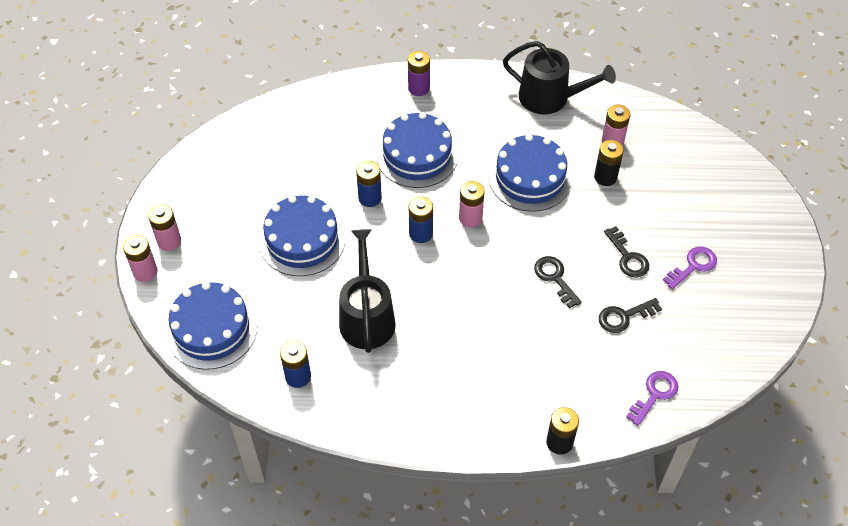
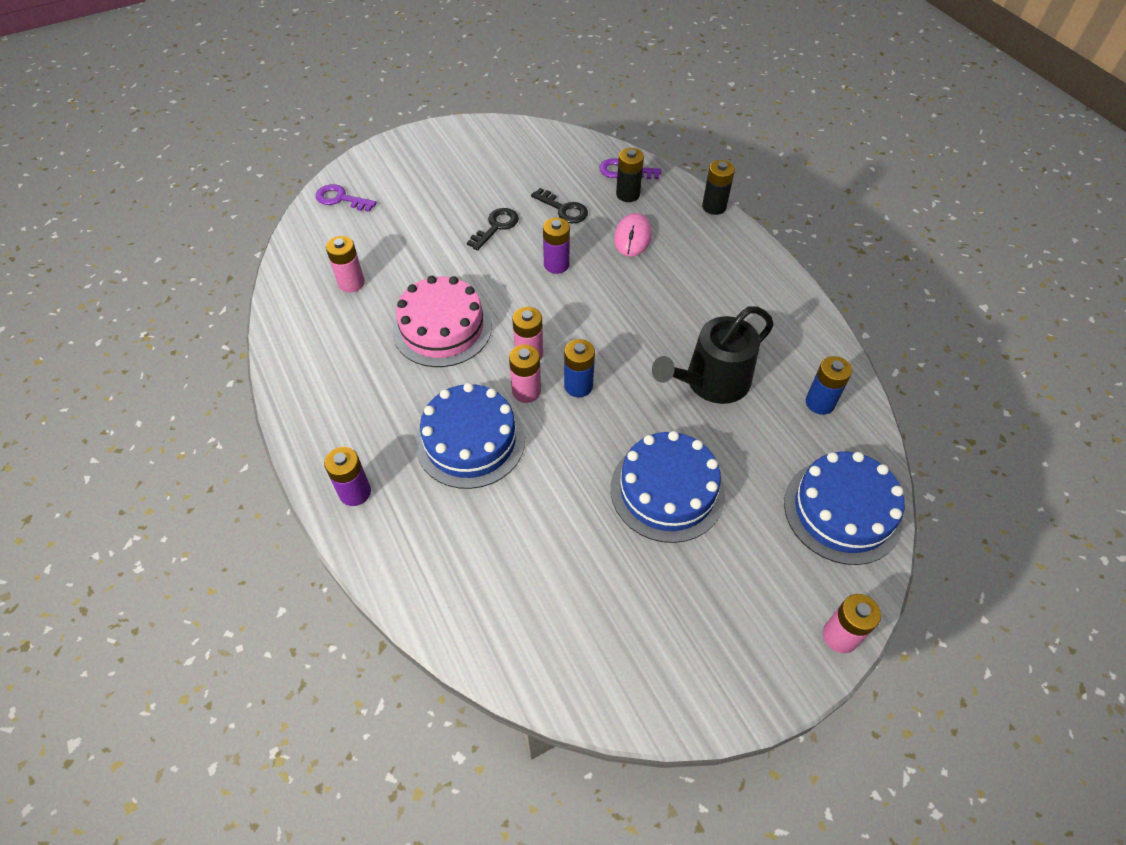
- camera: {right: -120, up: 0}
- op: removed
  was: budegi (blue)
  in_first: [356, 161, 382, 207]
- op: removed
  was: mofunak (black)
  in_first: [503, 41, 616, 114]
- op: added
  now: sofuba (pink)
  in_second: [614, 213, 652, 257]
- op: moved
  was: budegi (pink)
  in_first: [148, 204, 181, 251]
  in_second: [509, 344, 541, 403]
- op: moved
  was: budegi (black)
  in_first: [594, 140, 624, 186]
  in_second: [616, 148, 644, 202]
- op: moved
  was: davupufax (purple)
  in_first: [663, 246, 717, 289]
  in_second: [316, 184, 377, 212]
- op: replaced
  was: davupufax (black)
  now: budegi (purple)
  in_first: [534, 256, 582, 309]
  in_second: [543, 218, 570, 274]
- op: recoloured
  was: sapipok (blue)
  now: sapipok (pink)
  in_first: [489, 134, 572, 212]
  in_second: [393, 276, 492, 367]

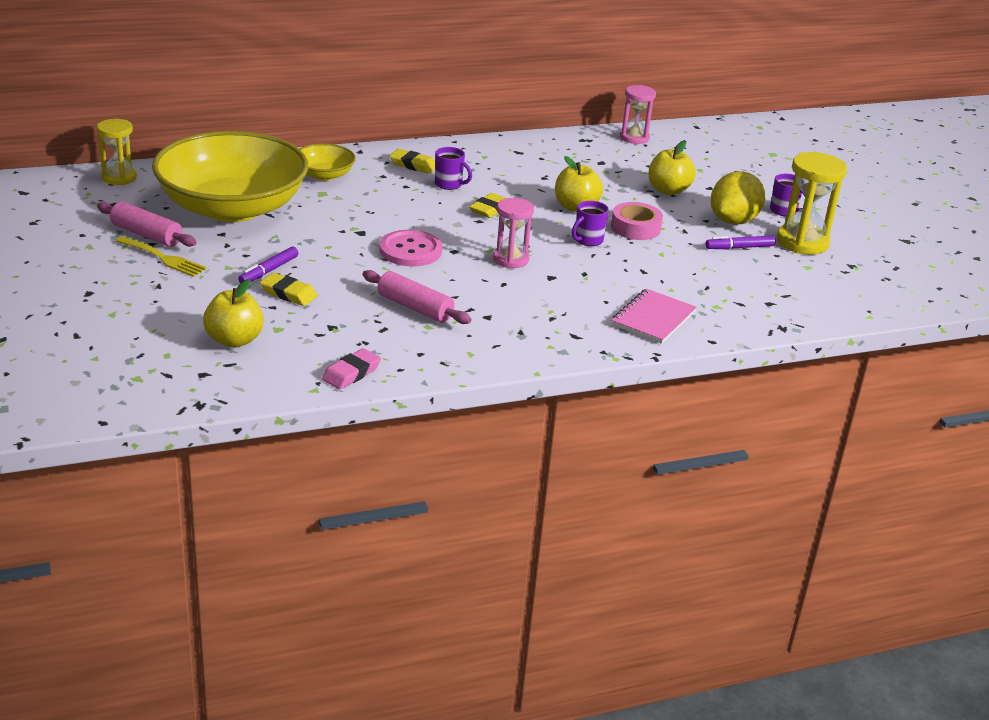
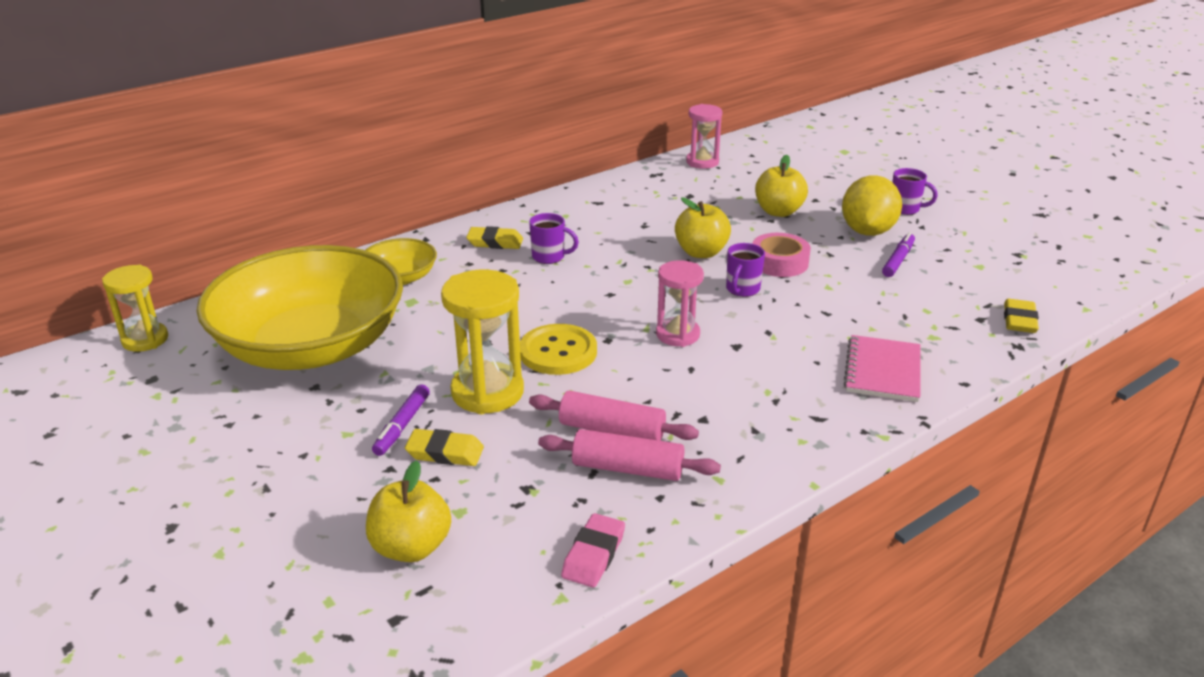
- camera: {right: -15, up: 0}
- op: removed
  was: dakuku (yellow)
  in_first: [116, 236, 207, 277]
- op: moved
  was: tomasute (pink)
  in_first: [97, 202, 197, 247]
  in_second: [538, 429, 721, 481]
- op: moved
  was: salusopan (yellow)
  in_first: [469, 193, 506, 218]
  in_second: [1004, 299, 1039, 333]
- op: moved
  was: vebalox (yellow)
  in_first: [777, 152, 847, 255]
  in_second: [441, 270, 524, 414]
- op: recoloured
  was: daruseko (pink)
  now: daruseko (yellow)
  in_first: [380, 230, 442, 266]
  in_second: [520, 324, 597, 375]
- op: turned
  was: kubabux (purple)
  in_first: [706, 236, 776, 249]
  in_second: [882, 232, 915, 277]
  clockwise: 150

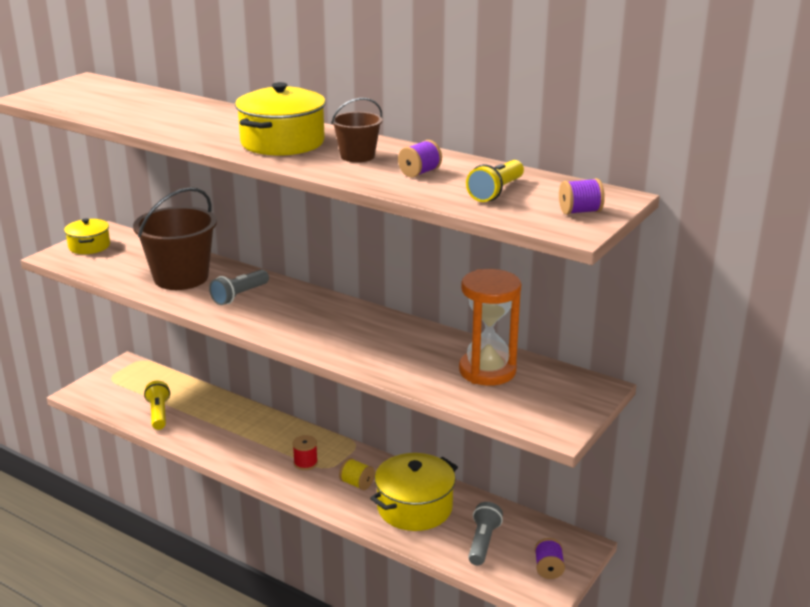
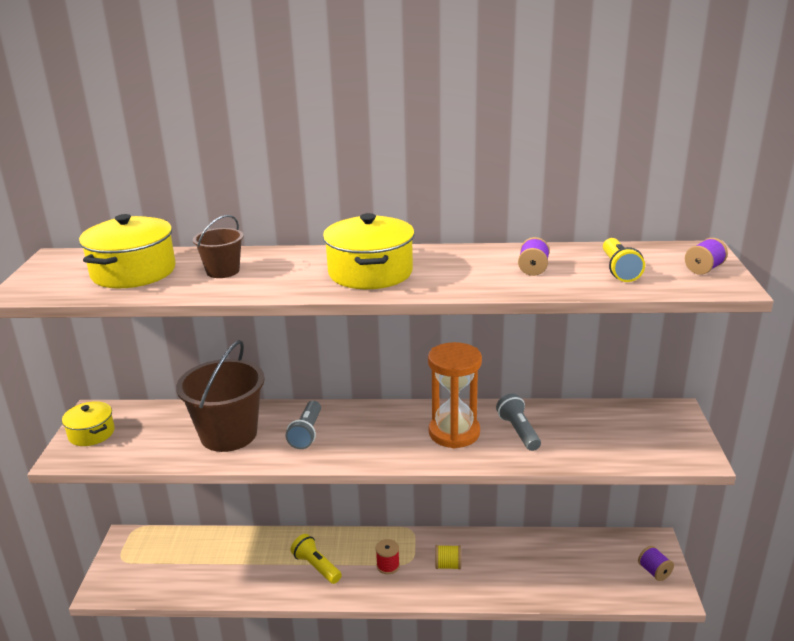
- camera: {right: -30, up: 0}
- op: moved
  was: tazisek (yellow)
  in_first: [144, 381, 170, 430]
  in_second: [291, 534, 342, 584]
- op: moved
  was: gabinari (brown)
  in_first: [331, 98, 383, 162]
  in_second: [193, 215, 243, 278]
- op: moved
  was: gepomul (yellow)
  in_first: [370, 453, 458, 531]
  in_second: [79, 214, 176, 288]
- op: moved
  was: vebalox (orange)
  in_first: [459, 269, 521, 386]
  in_second: [428, 342, 482, 449]
- op: moved
  was: tazisek (grey)
  in_first: [468, 502, 503, 565]
  in_second: [496, 394, 541, 451]

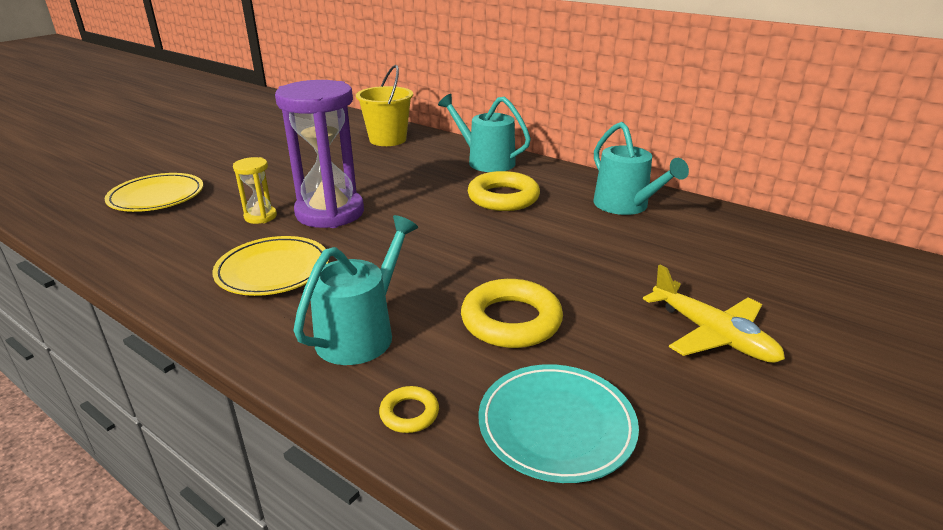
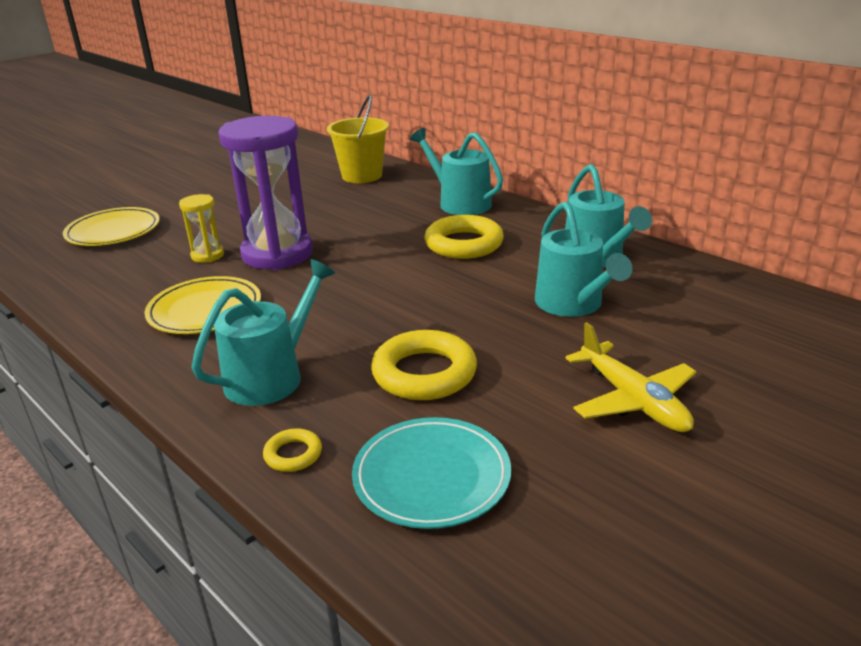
- camera: {right: 10, up: 0}
- op: added
  now: mofunak (turquoise)
  in_second: [535, 201, 632, 317]

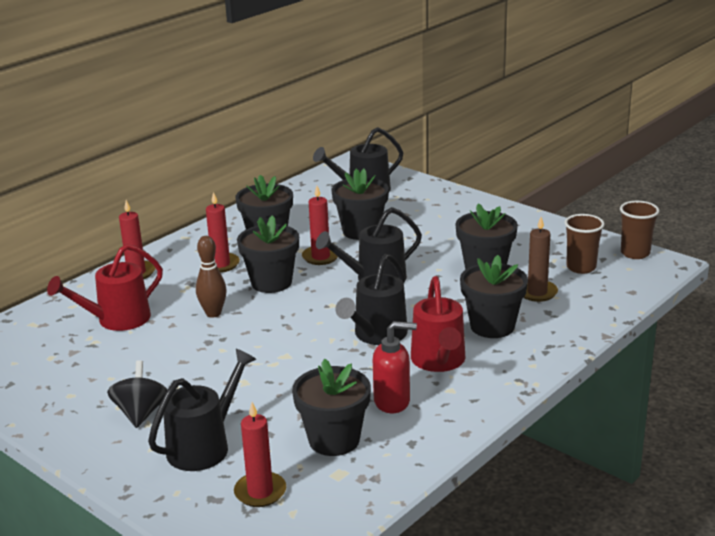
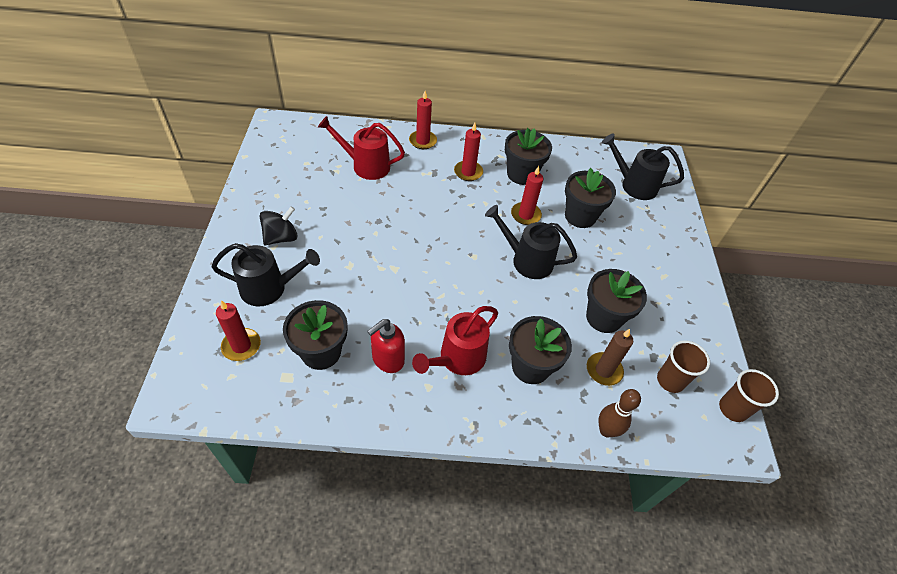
- camera: {right: 45, up: 25}
- op: removed
  was: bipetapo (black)
  in_first: [237, 215, 299, 293]
- op: removed
  was: mofunak (black)
  in_first: [335, 254, 408, 345]
- op: moved
  was: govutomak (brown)
  in_first: [196, 236, 227, 318]
  in_second: [598, 389, 641, 438]
- op: turned
  was: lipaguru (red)
  in_first: [373, 321, 417, 413]
  in_second: [367, 319, 405, 373]
  clockwise: 90

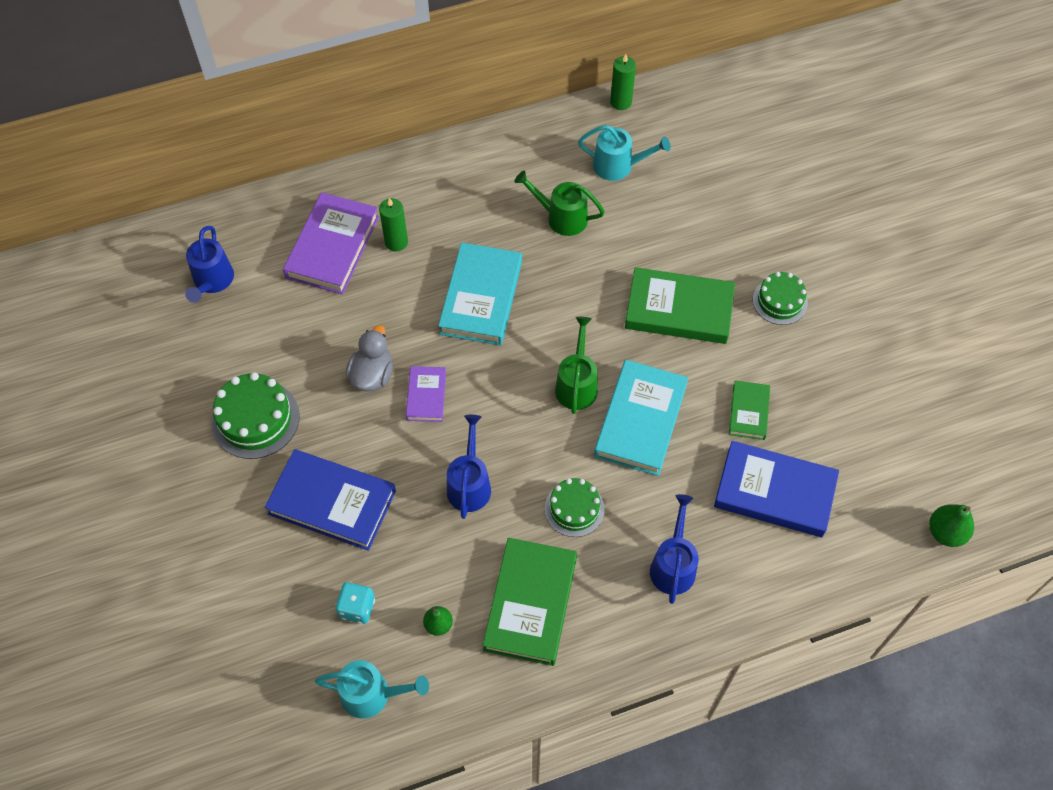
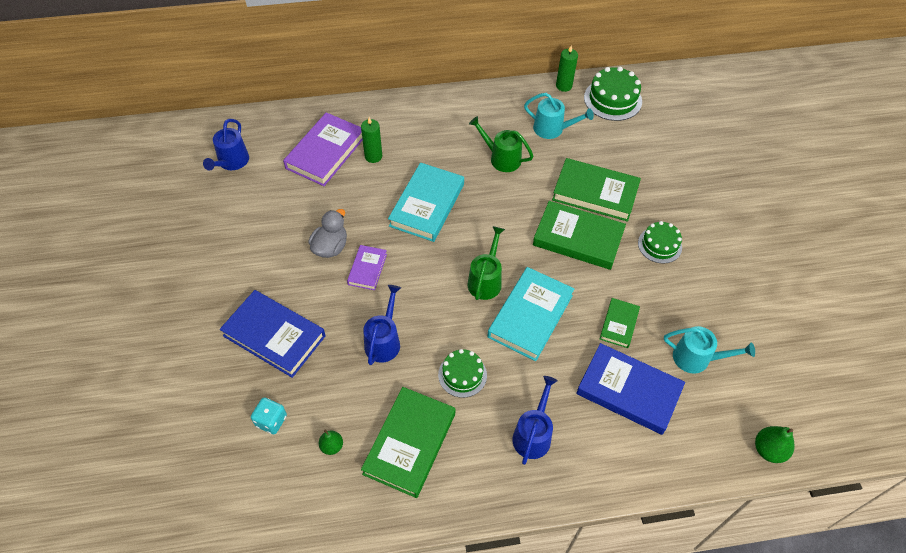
- camera: {right: 10, up: -5}
- op: added
  now: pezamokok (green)
  in_second: [552, 158, 641, 222]
- op: moved
  was: sapipok (green)
  in_first: [211, 372, 300, 459]
  in_second: [584, 66, 642, 121]
- op: moved
  was: mofunak (turquoise)
  in_first: [315, 660, 429, 718]
  in_second: [664, 326, 755, 374]

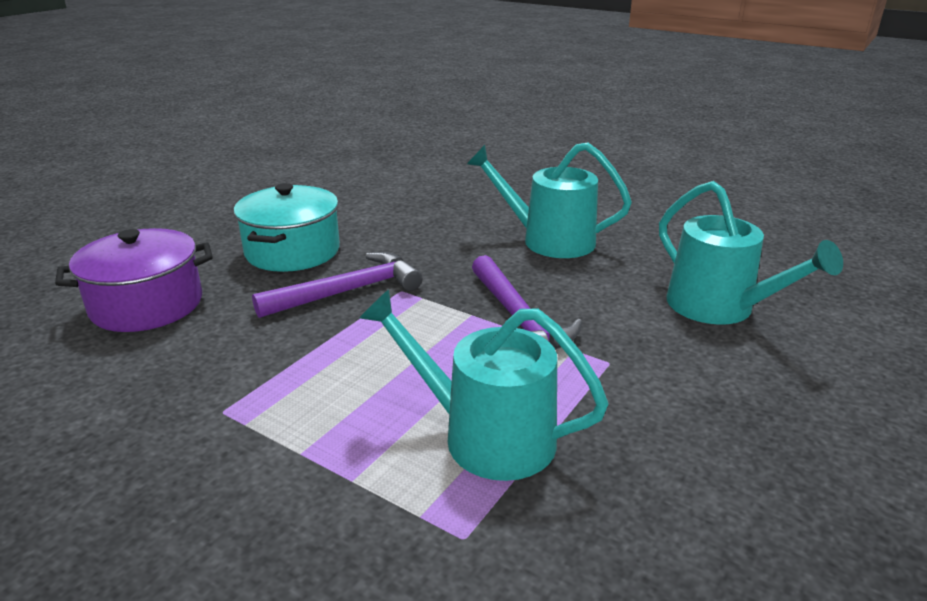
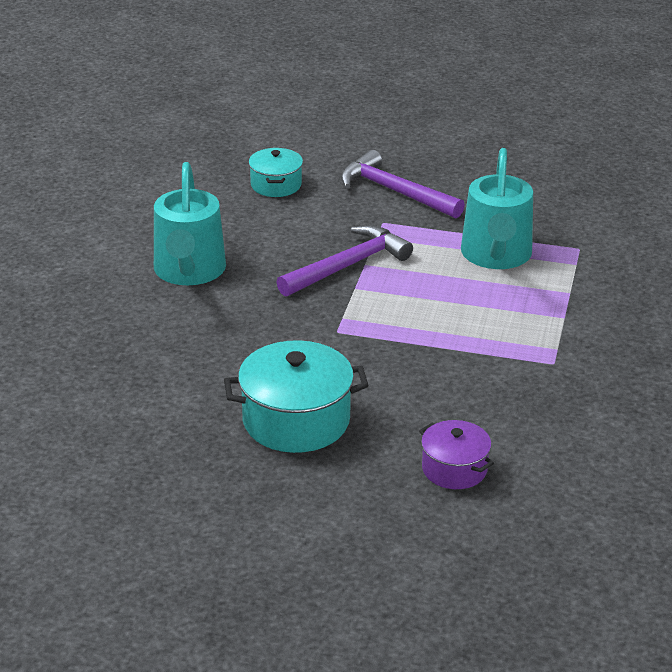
- camera: {right: -110, up: 5}
- op: moved
  was: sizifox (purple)
  in_first: [252, 252, 422, 318]
  in_second: [341, 150, 465, 219]
- op: replaced
  was: mofunak (turquoise)
  now: gepomul (turquoise)
  in_first: [659, 181, 843, 325]
  in_second: [249, 148, 303, 197]
- op: resized
  was: gepomul (purple)
  in_first: [55, 228, 213, 332]
  in_second: [419, 420, 494, 489]
  ratio: 0.59

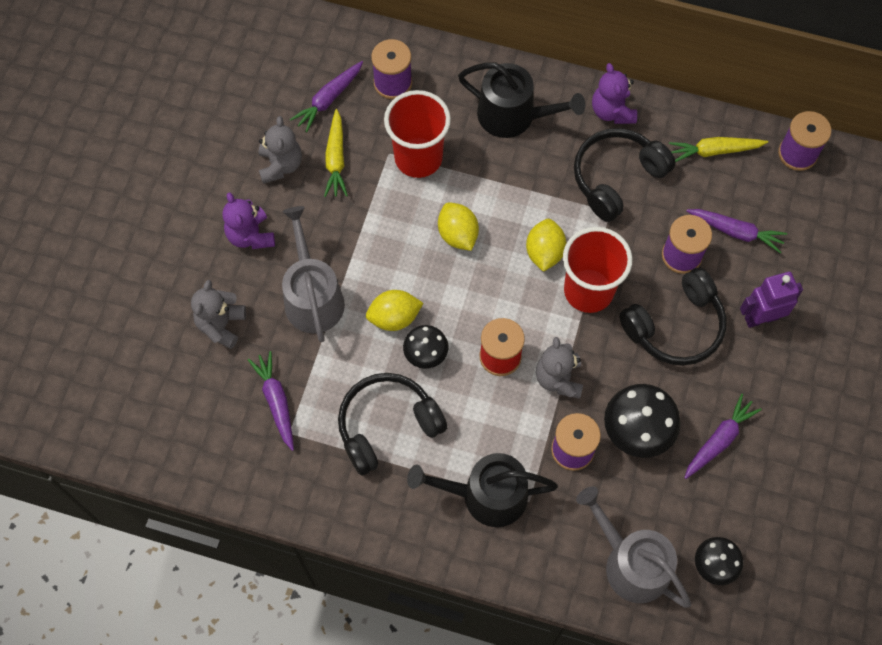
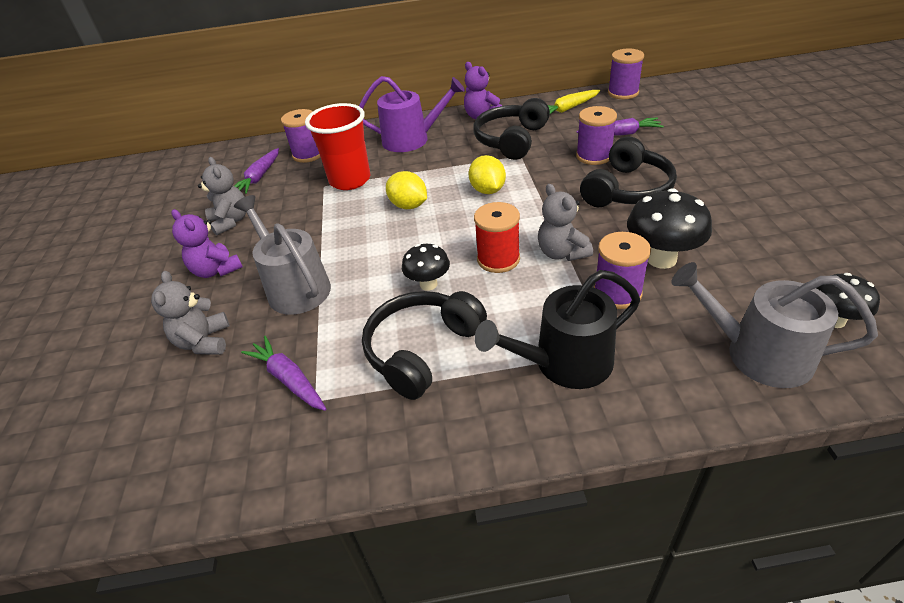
- camera: {right: -20, up: -25}
- op: removed
  was: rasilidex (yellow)
  in_first: [324, 109, 348, 197]
- op: removed
  was: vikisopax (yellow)
  in_first: [366, 290, 423, 331]
- op: removed
  was: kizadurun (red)
  in_first: [563, 227, 633, 313]
- op: removed
  was: rasilidex (purple)
  in_first: [684, 394, 762, 479]
- op: removed
  was: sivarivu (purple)
  in_first: [740, 272, 803, 328]
- op: recoloured
  was: mofunak (black)
  now: mofunak (purple)
  in_first: [458, 62, 585, 138]
  in_second: [359, 76, 465, 152]

